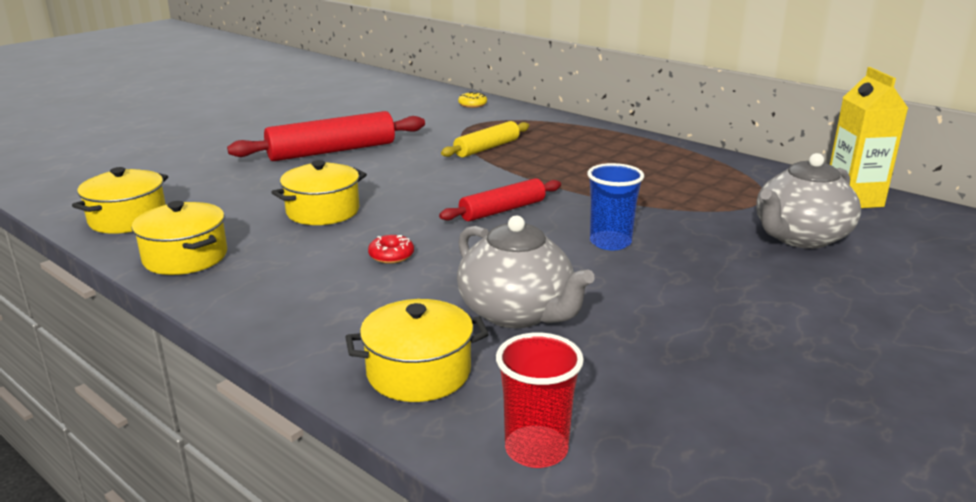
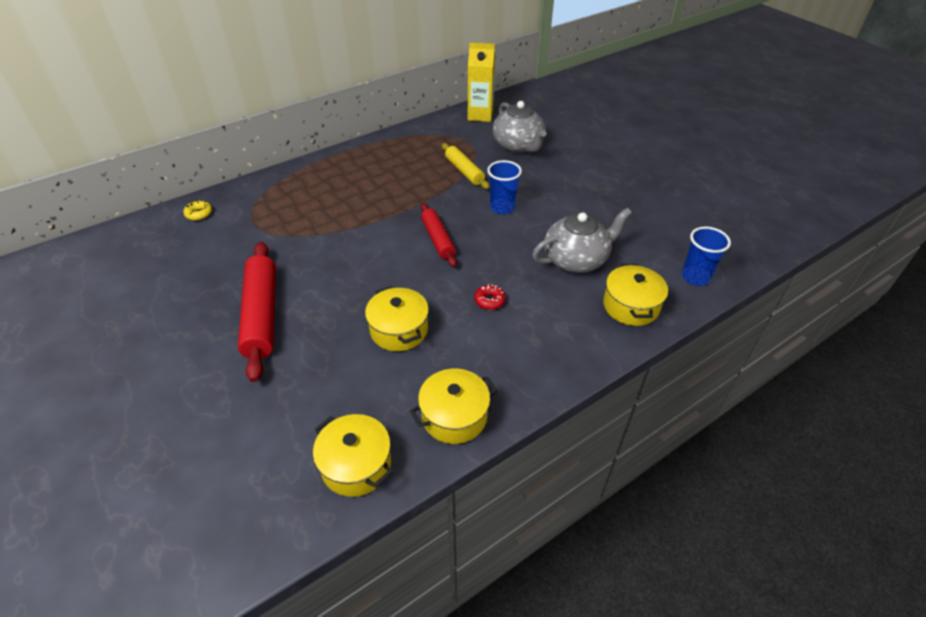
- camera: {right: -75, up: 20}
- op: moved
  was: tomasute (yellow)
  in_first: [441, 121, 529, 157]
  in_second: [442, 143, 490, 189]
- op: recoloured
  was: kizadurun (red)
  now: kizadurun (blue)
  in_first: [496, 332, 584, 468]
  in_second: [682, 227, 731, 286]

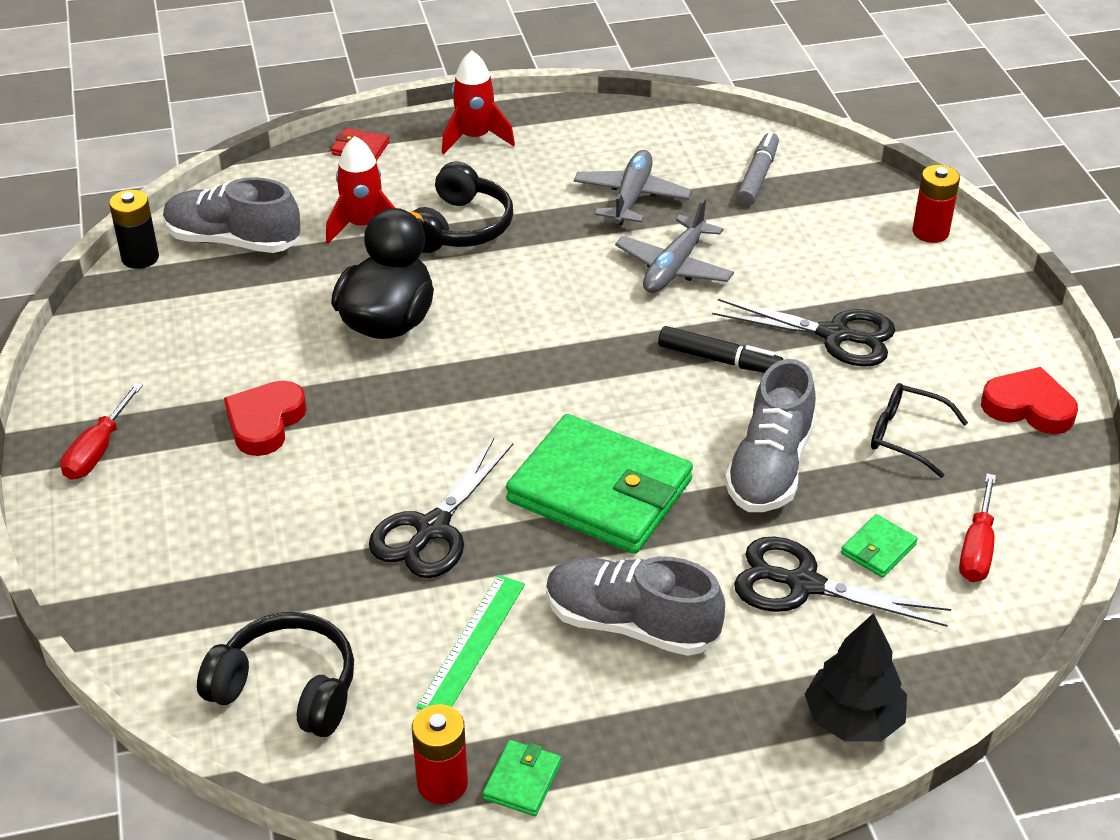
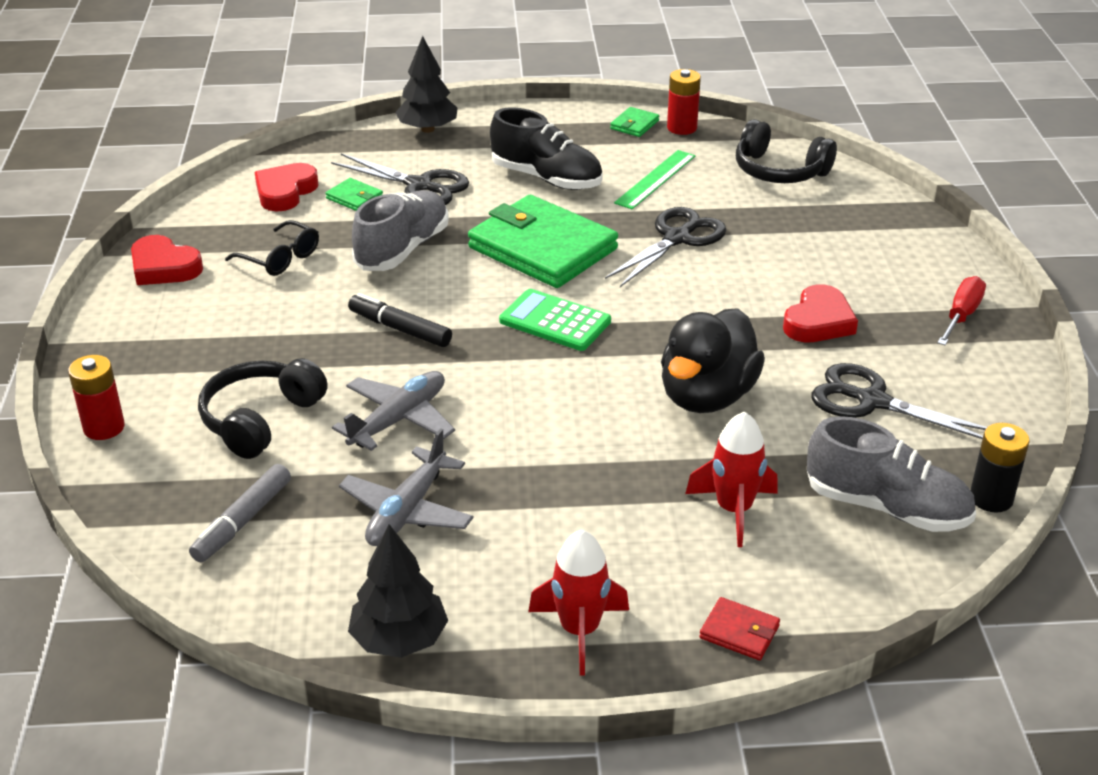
- camera: {right: -170, up: -5}
- op: added
  now: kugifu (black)
  in_second: [348, 524, 448, 658]
- op: added
  now: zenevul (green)
  in_second: [499, 289, 611, 351]
- op: moved
  was: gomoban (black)
  in_first: [412, 161, 513, 253]
  in_second: [198, 358, 328, 459]
- op: moved
  was: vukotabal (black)
  in_first: [712, 299, 895, 367]
  in_second: [811, 363, 987, 439]
- op: replaced
  was: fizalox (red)
  now: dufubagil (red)
  in_first: [959, 473, 996, 582]
  in_second: [255, 163, 319, 211]
- op: recoloured
  was: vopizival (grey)
  now: vopizival (black)
  in_first: [546, 556, 725, 656]
  in_second: [490, 107, 603, 190]
- op: turned
  was: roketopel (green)
  in_first: [841, 514, 918, 578]
  in_second: [325, 178, 383, 211]
  clockwise: 75

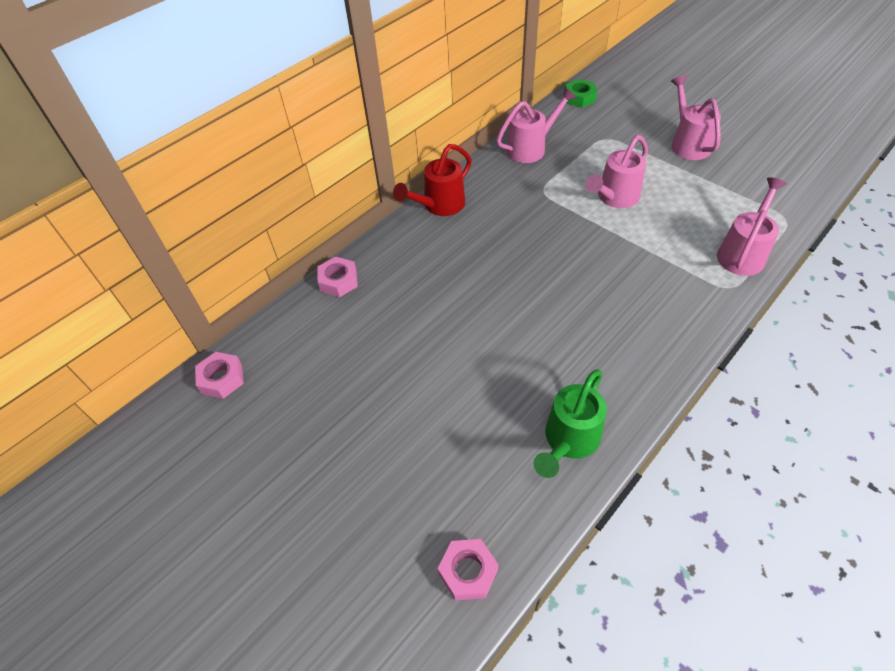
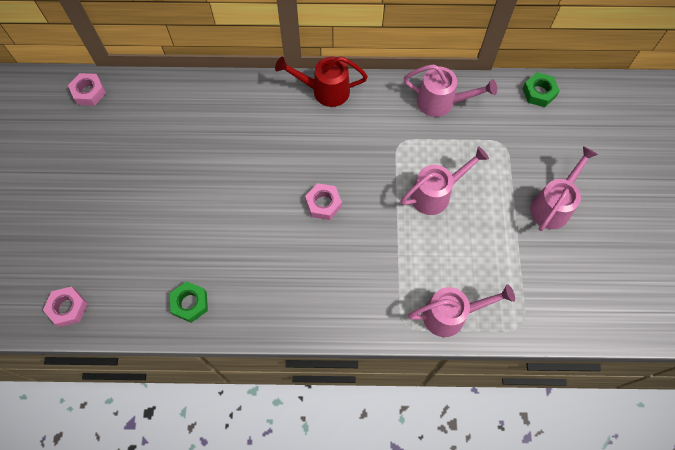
- camera: {right: 45, up: 15}
- op: moved
  was: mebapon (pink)
  in_first: [317, 256, 358, 297]
  in_second: [305, 183, 342, 220]
- op: replaced
  was: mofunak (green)
  now: mebapon (green)
  in_first: [534, 370, 607, 478]
  in_second: [170, 281, 208, 323]
- op: turned
  was: mofunak (pink)
  in_first: [585, 135, 648, 208]
  in_second: [401, 146, 489, 215]
  clockwise: 150

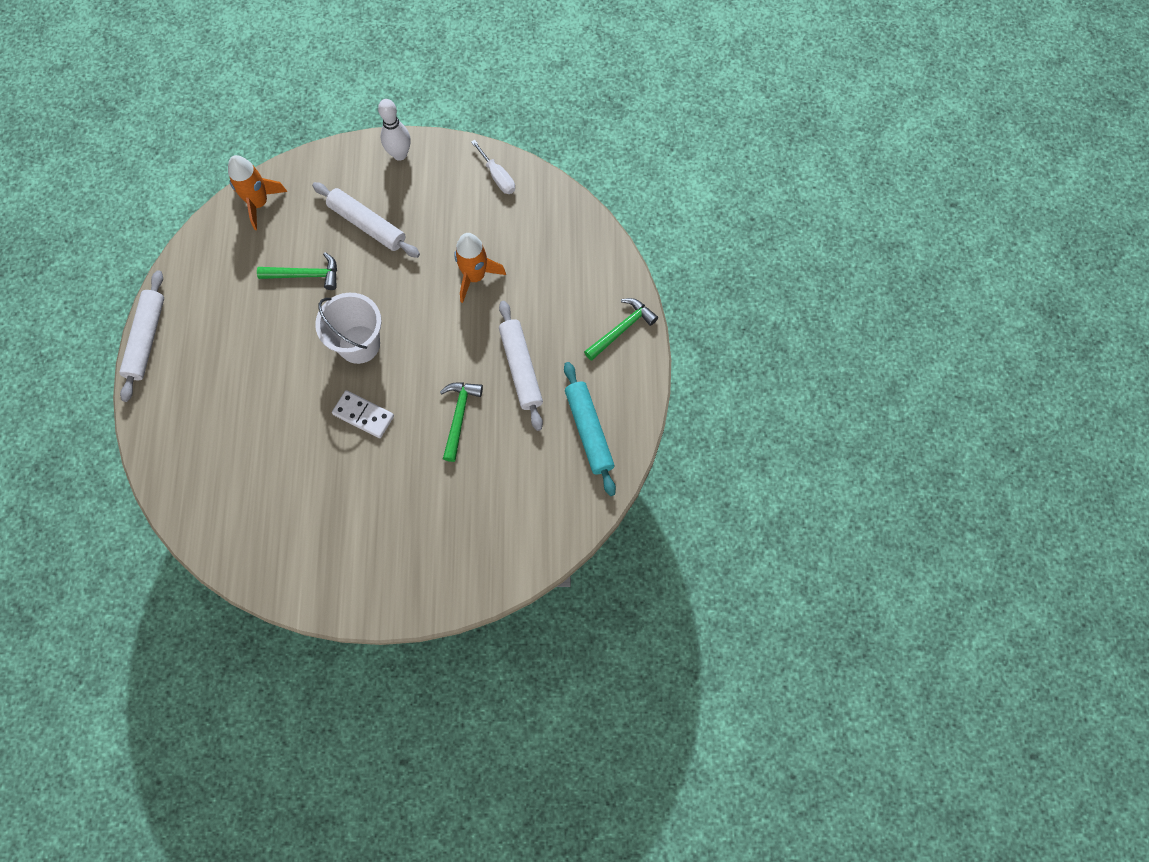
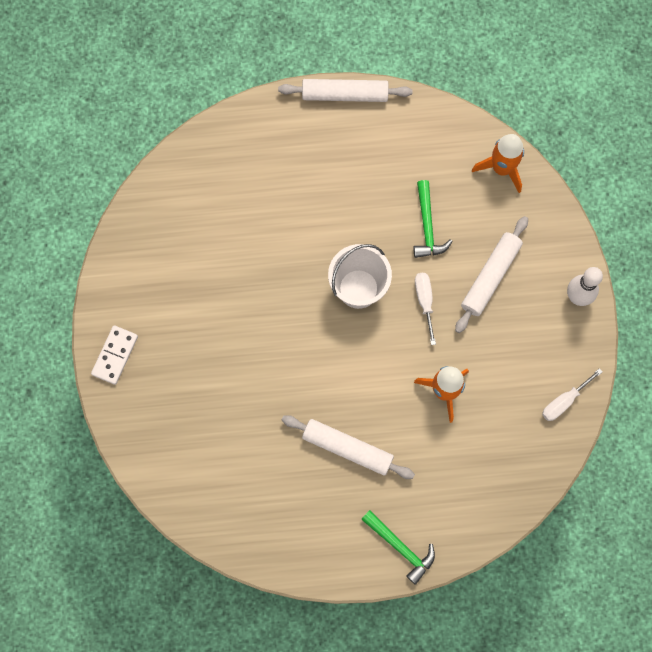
- camera: {right: 85, up: 5}
- op: removed
  was: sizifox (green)
  in_first: [440, 383, 483, 462]
- op: removed
  was: tomasute (turquoise)
  in_first: [564, 362, 616, 496]
- op: added
  now: fizalox (white)
  in_second: [415, 273, 436, 345]
- op: moved
  was: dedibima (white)
  in_first: [332, 390, 394, 438]
  in_second: [91, 326, 138, 385]
- op: turned
  was: tomasute (white)
  in_first: [499, 301, 543, 431]
  in_second: [282, 415, 415, 479]
  clockwise: 45

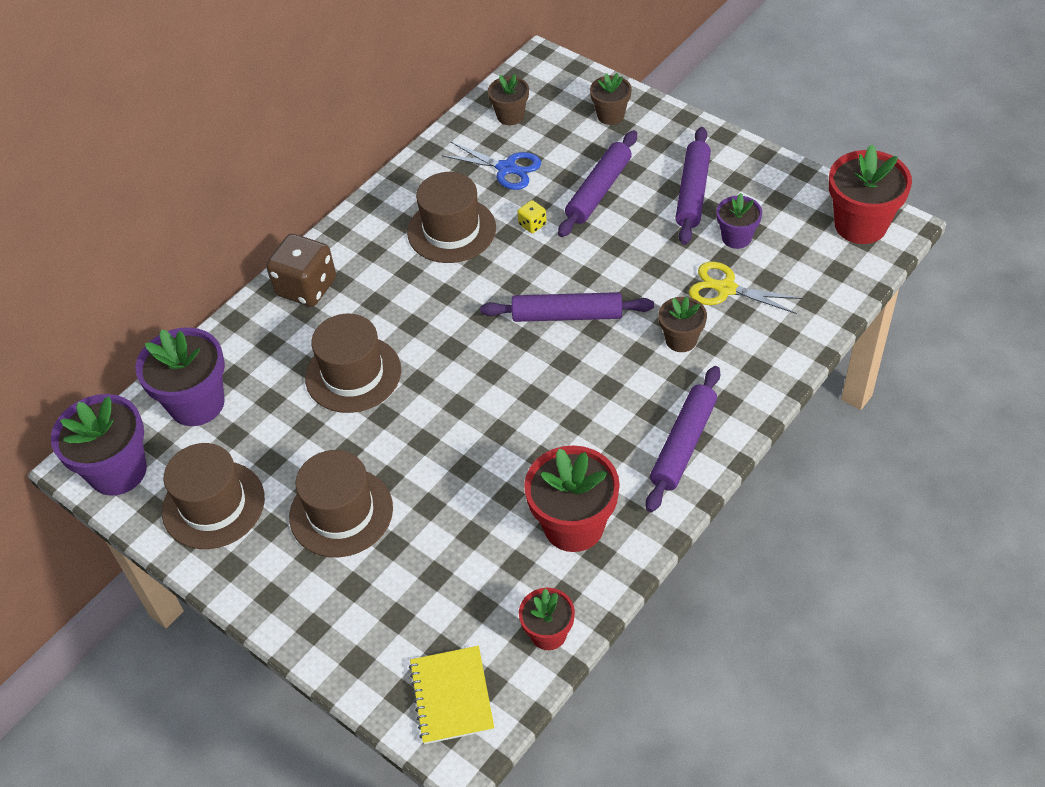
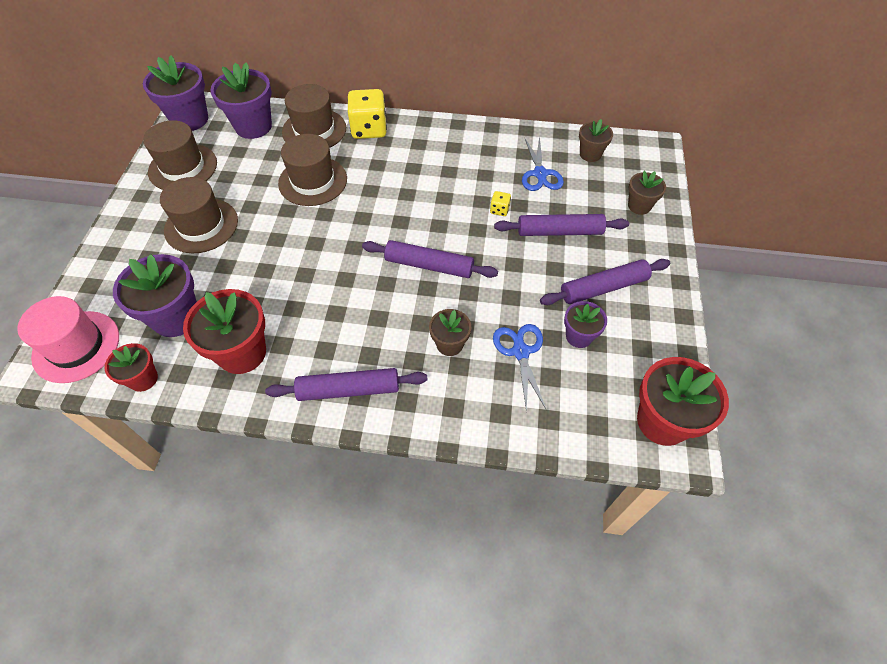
- camera: {right: 55, up: 5}
- op: added
  now: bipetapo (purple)
  in_second: [113, 254, 197, 337]
- op: moved
  was: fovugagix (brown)
  in_first: [407, 172, 496, 263]
  in_second: [282, 84, 346, 148]
- op: replaced
  was: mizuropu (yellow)
  now: fovugagix (pink)
  in_first: [409, 646, 494, 744]
  in_second: [17, 296, 119, 383]
- op: recoloured
  was: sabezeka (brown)
  now: sabezeka (yellow)
  in_first: [266, 234, 336, 307]
  in_second: [347, 89, 387, 139]
- op: recoloured
  was: vukotabal (yellow)
  now: vukotabal (blue)
  in_first: [689, 262, 802, 314]
  in_second: [493, 324, 546, 412]
- op: turned
  was: tomasute (purple)
  in_first: [480, 292, 654, 322]
  in_second: [362, 240, 498, 278]
  clockwise: -45

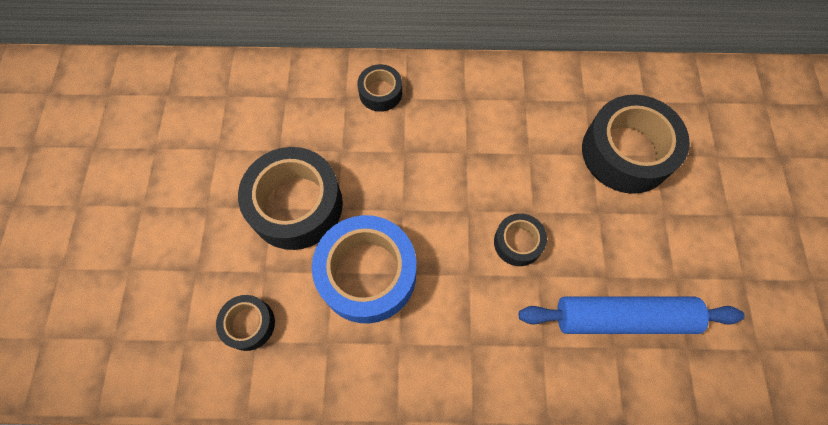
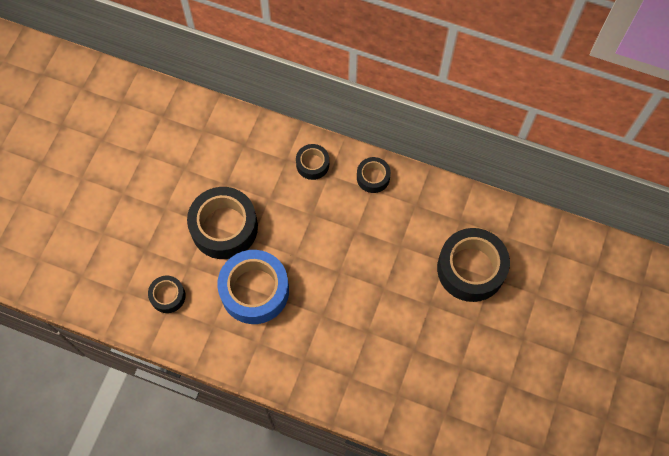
- camera: {right: 20, up: 0}
- op: removed
  was: tomasute (blue)
  in_first: [519, 297, 745, 334]
- op: moved
  was: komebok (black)
  in_first: [494, 213, 547, 266]
  in_second: [357, 157, 391, 193]

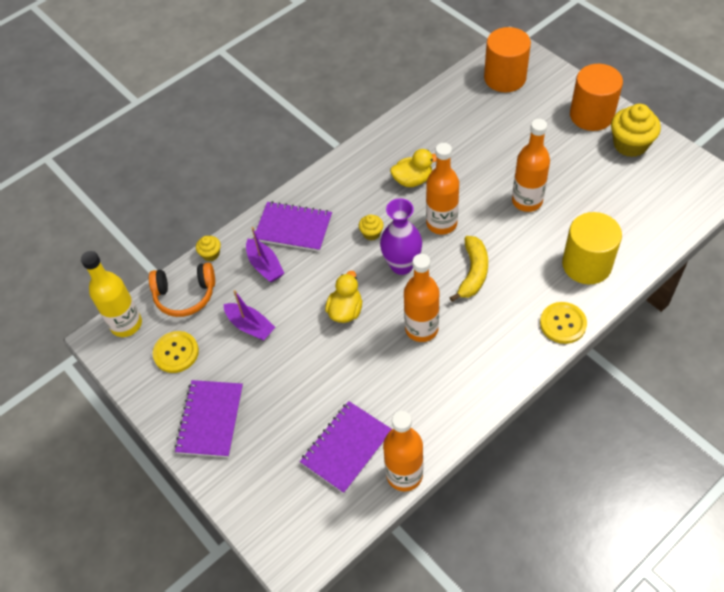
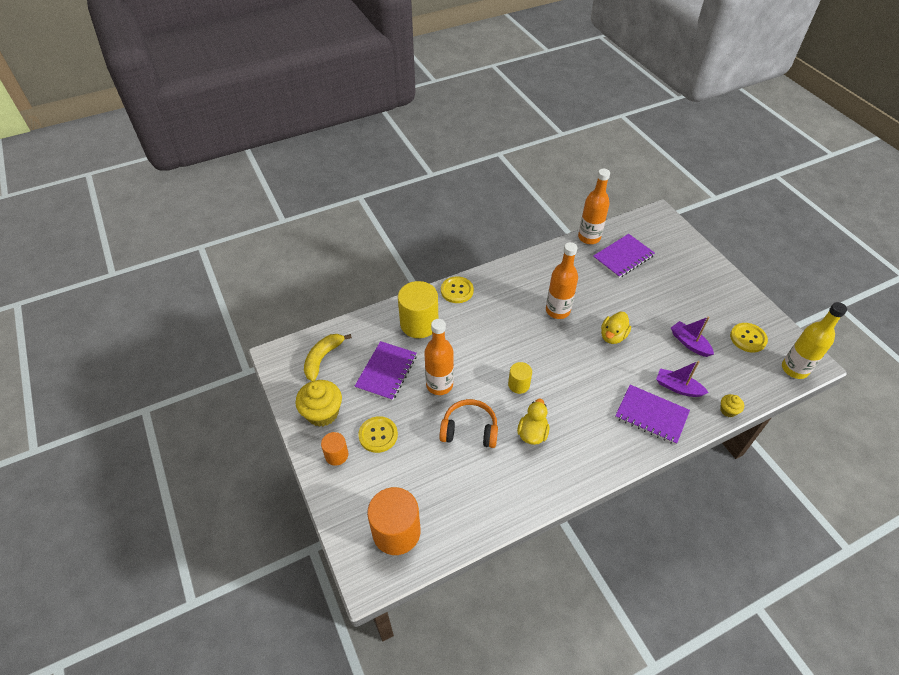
- camera: {right: -170, up: -5}
- op: removed
  was: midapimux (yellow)
  in_first: [359, 214, 384, 240]
- op: removed
  was: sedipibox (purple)
  in_first: [380, 199, 422, 275]
- op: added
  now: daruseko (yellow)
  in_second: [358, 416, 398, 453]
- op: moved
  was: gomoban (orange)
  in_first: [149, 263, 215, 317]
  in_second: [439, 399, 498, 448]
- op: moved
  was: mizuropu (purple)
  in_first: [175, 380, 243, 457]
  in_second: [354, 341, 417, 401]
- op: moved
  was: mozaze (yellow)
  in_first: [449, 236, 488, 302]
  in_second: [304, 334, 352, 381]
- op: replaced
  was: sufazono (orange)
  now: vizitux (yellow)
  in_first: [426, 143, 459, 235]
  in_second: [508, 362, 532, 394]
- op: turned
  was: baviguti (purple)
  in_first: [246, 227, 284, 282]
  in_second: [656, 361, 709, 397]
  clockwise: -45
- op: turned
  was: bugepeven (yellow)
  in_first: [390, 149, 437, 187]
  in_second: [517, 399, 549, 445]
  clockwise: 105
- op: resized
  was: vizitux (orange)
  in_first: [570, 64, 623, 131]
  in_second: [321, 432, 348, 466]
  ratio: 0.53

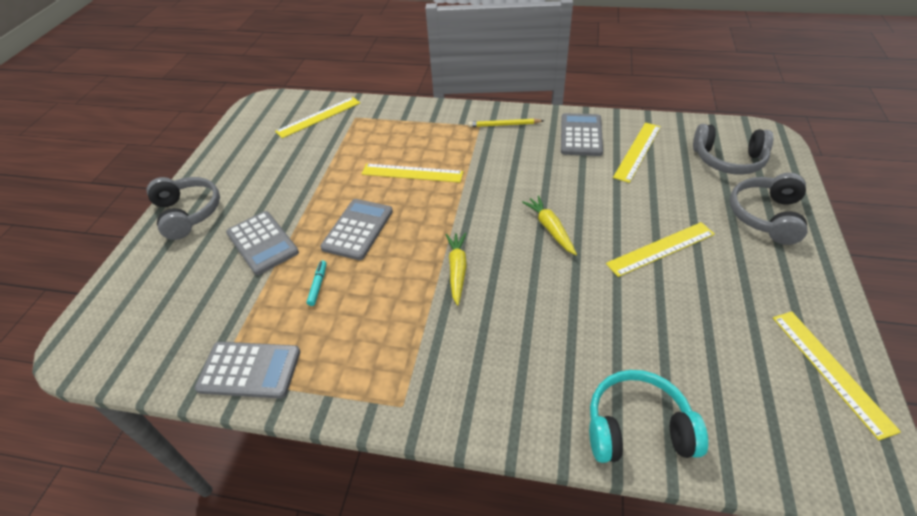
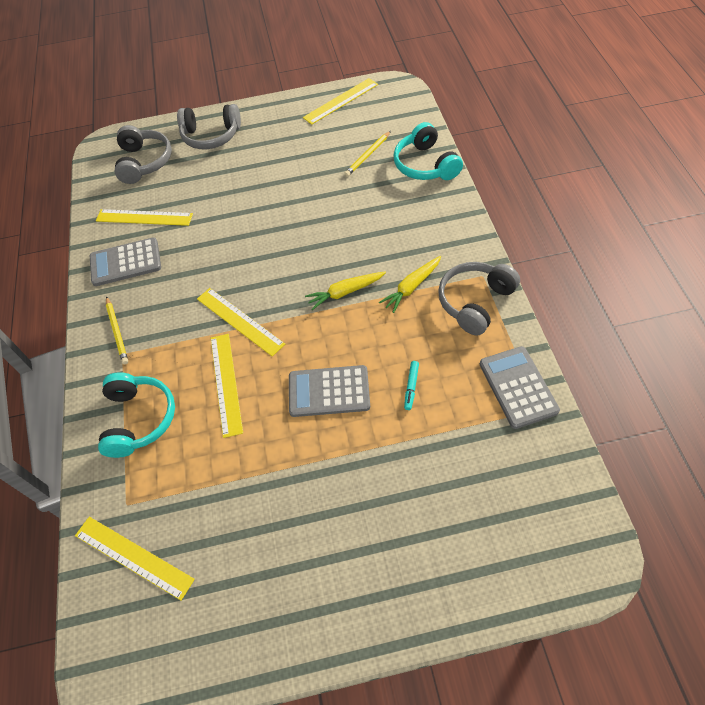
- camera: {right: -110, up: 10}
- op: removed
  was: zenevul (grey)
  in_first: [226, 211, 299, 275]
- op: added
  now: gomoban (turquoise)
  in_second: [98, 372, 175, 458]
- op: added
  now: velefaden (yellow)
  in_second: [344, 131, 391, 177]
- op: moved
  was: gomoban (grey)
  in_first: [147, 177, 220, 240]
  in_second: [438, 262, 520, 335]
- op: moved
  was: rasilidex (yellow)
  in_first: [522, 196, 577, 255]
  in_second: [379, 256, 441, 313]
- op: moved
  was: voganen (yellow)
  in_first: [606, 222, 715, 277]
  in_second: [197, 288, 285, 357]
- op: turned
  was: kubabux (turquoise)
  in_first: [307, 260, 327, 306]
  in_second: [404, 361, 419, 410]
  clockwise: -60

